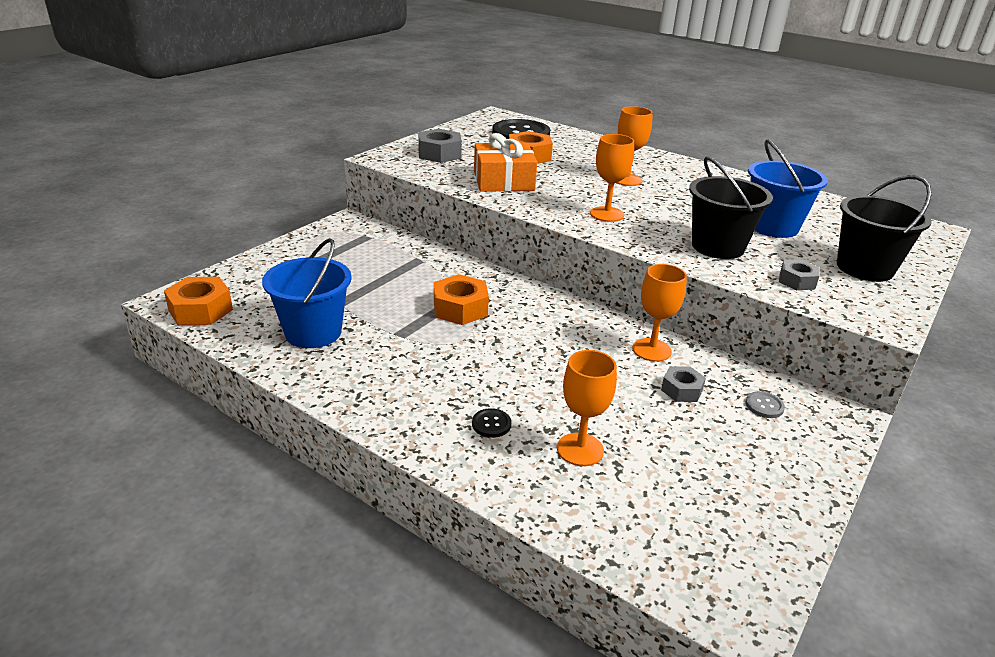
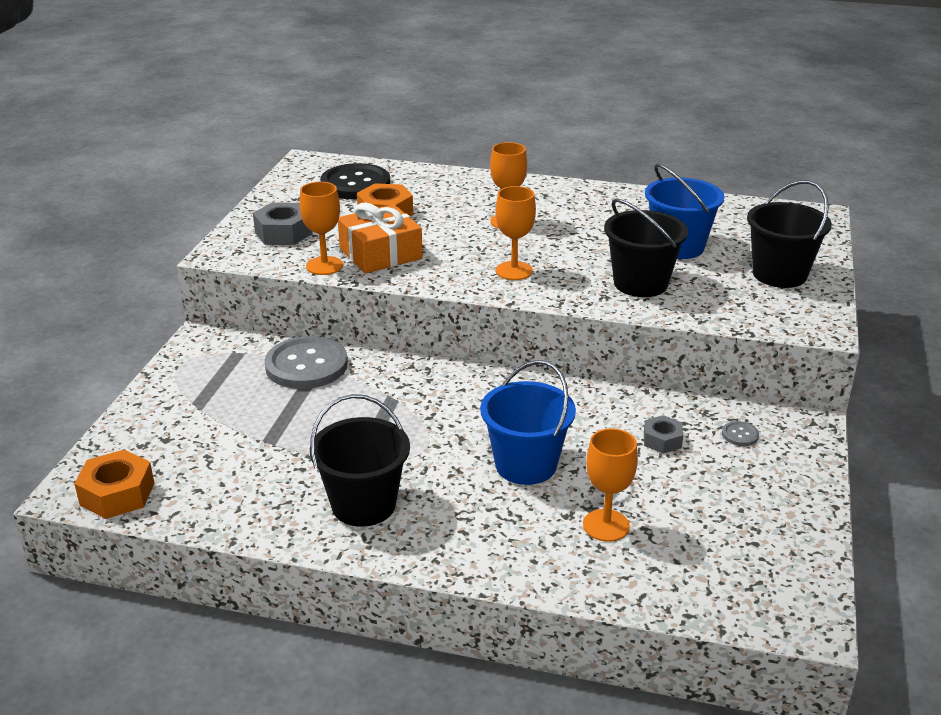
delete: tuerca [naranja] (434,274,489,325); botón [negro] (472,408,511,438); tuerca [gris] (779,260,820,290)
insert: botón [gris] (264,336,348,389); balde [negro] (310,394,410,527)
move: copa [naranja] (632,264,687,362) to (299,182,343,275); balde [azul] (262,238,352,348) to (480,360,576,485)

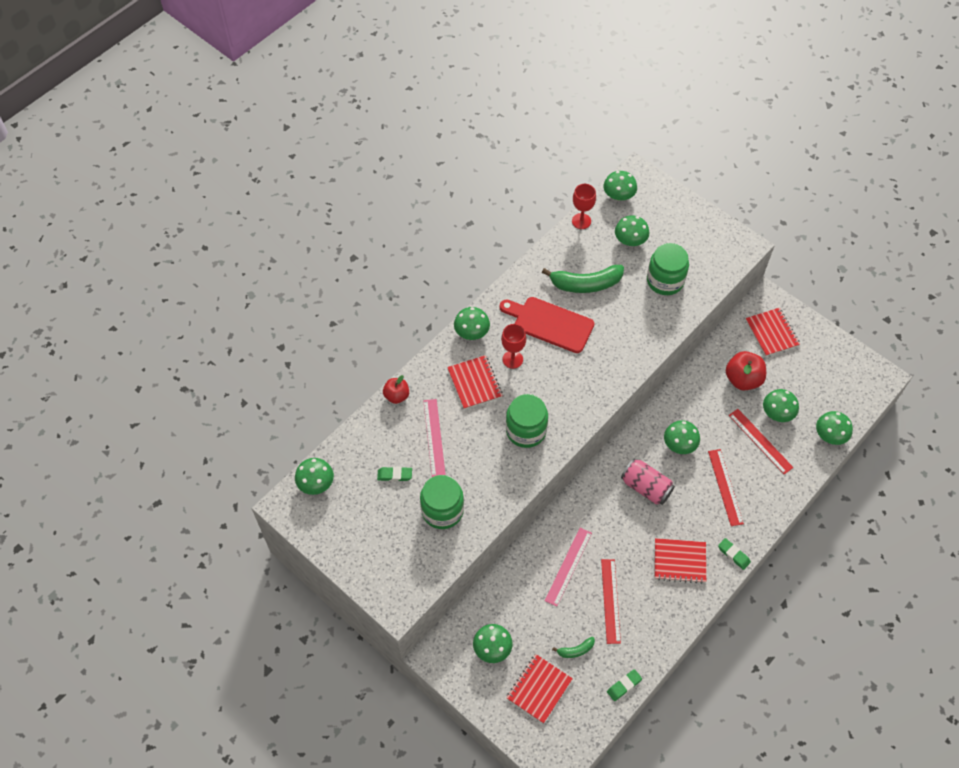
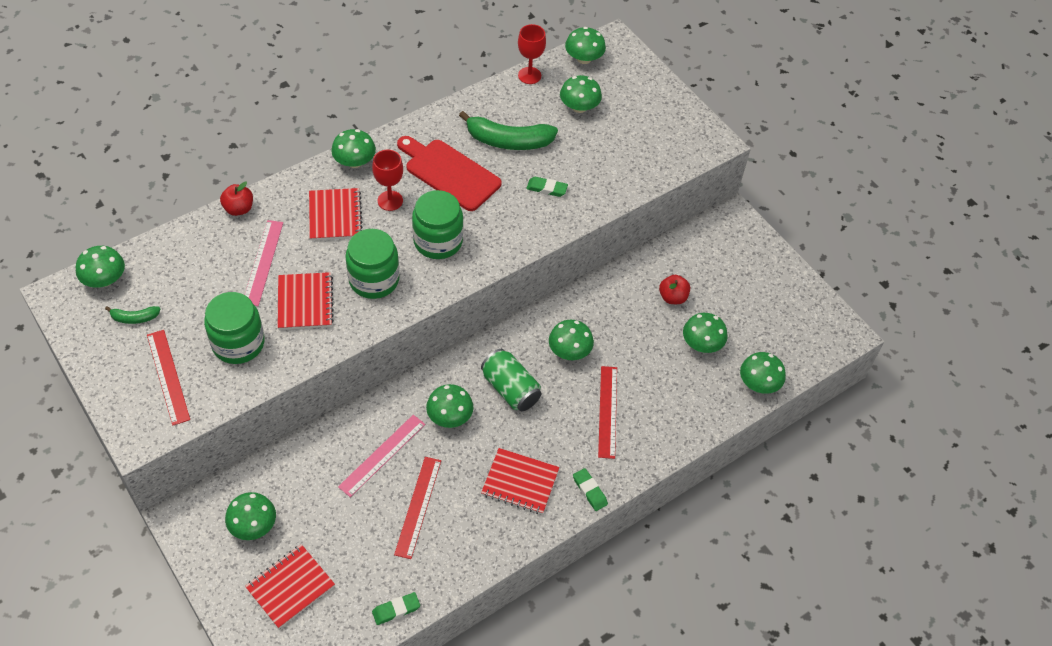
insert: seta [verde] (426,384,473,428)
move: plátano [verde] (552,637,595,658) to (105,306,160,324); regla [rojo] (729,409,794,474) to (147,330,190,425); cuaderno [rojo] (746,308,800,357) to (278,272,334,330); tarro [verde] (647,243,689,295) to (412,190,463,259); goma de borrar [verde] (377,467,412,481) to (526,177,568,197)
recolor: lata [rosa] (621,459,675,505) to lata [verde] (481,349,541,411)
resize: manzana [rojo] (726,351,766,390) = (659,275,690,304) x0.62

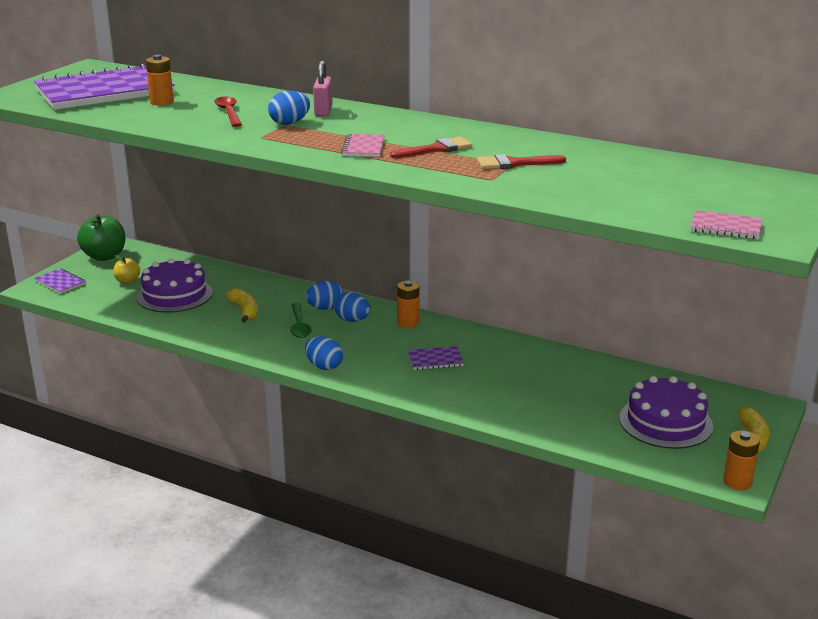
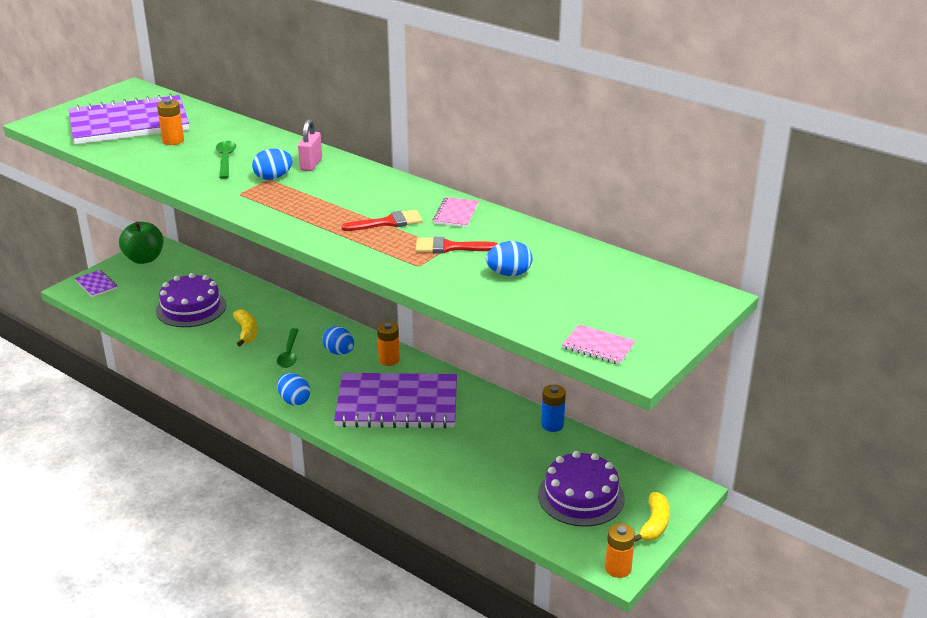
delete: manzana [amarillo] (113,255,140,284)
insert: pila [azul] (541,385,566,432)
move: cuaderno [rosa] (341,134,385,157) to (433,197,479,227); huevo [azul] (305,281,344,310) to (486,241,532,276)
recolor: cuchara [rojo] (214,97,242,127) to cuchara [verde] (216,141,236,179)
resize: cuaderno [morado] (408,346,464,370) = (334,373,457,428) x2.48

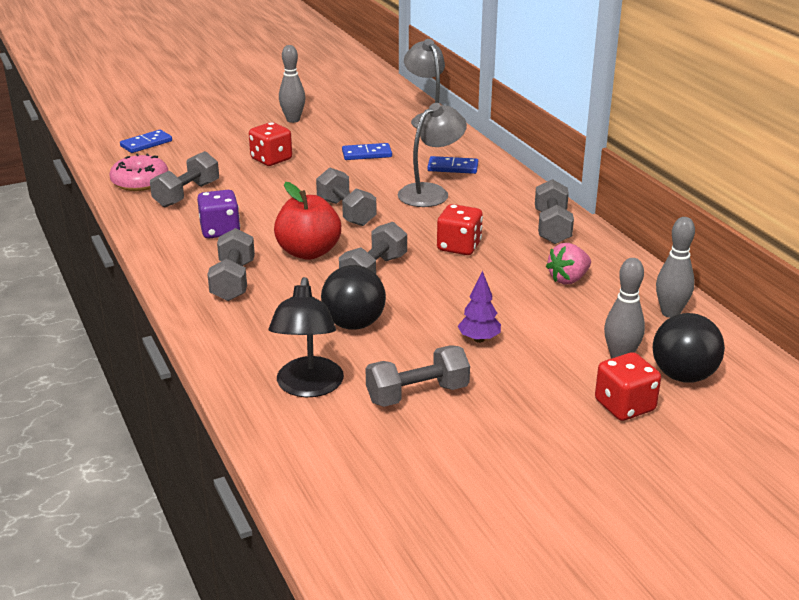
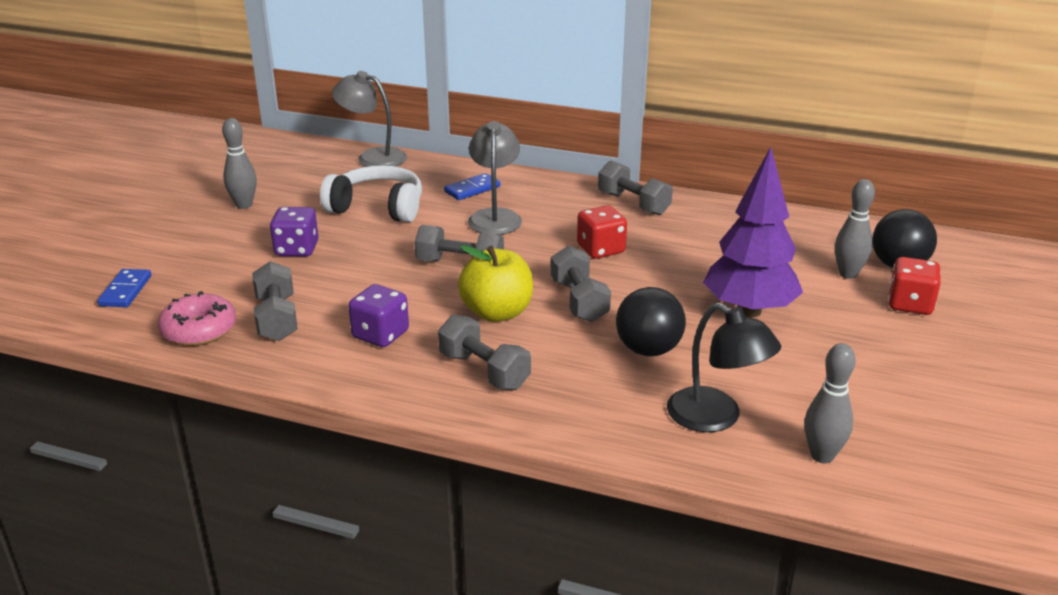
delete: mancuerna [gris] (366,345,470,407); fresa [rosa] (546,243,591,285)
move: bolo [gris] (656,217,695,318) to (804,343,856,463)
replace: ficha de dominó [azul] (342,143,392,160) to auriculares [blanco] (320,165,422,223)
recolor: dado [rojo] (249,122,292,166) to dado [morado] (270,207,319,257); manzana [rojo] (274,182,341,260) to manzana [amarillo] (458,245,533,322)
resize: árbol [morado] (458,270,501,343) = (703,147,803,318) x2.25

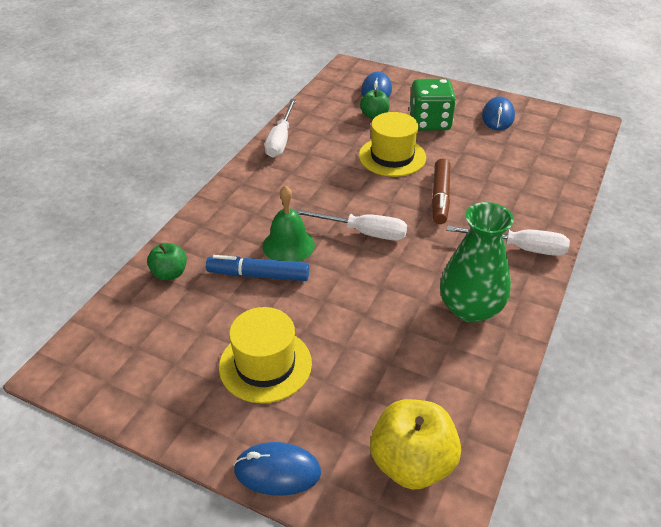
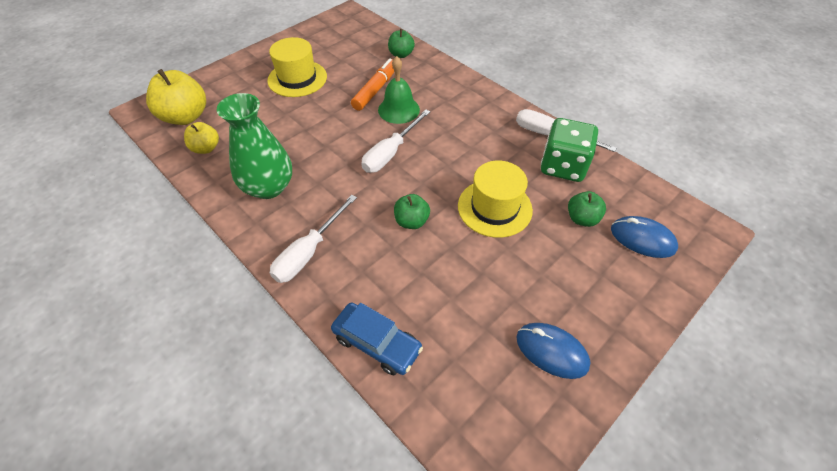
delete: ratón [azul] (233,442,321,496)
insert: manzana [amarillo] (184,122,219,154); coche [azul] (331,303,423,375)
move: dado [verde] (409,79,456,131) to (541,118,598,182)
replace: rotulador [marrón] (432,159,450,224) to manzana [verde] (394,194,430,229)
recolor: rotulador [azul] (206,255,309,281) to rotulador [naranja] (351,58,394,111)

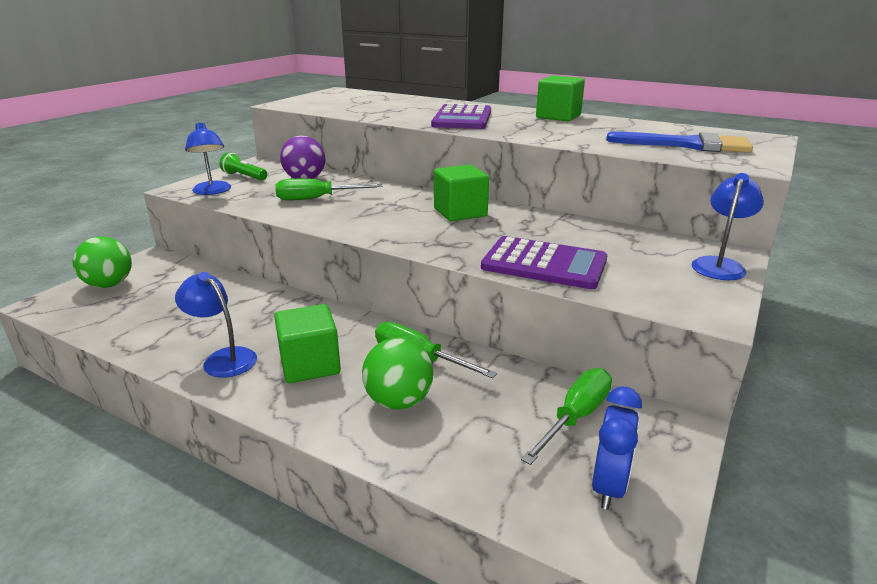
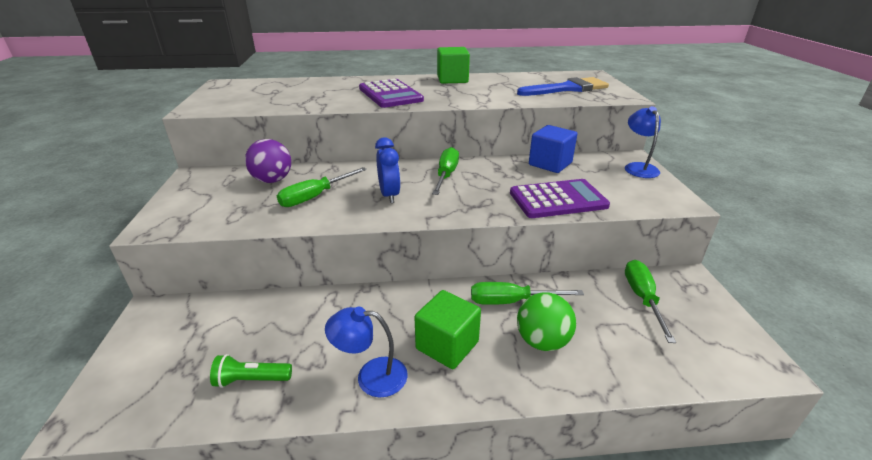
delete: pelota [verde] (73,236,132,288); lámpara [azul] (185,122,231,195)
insert: cubo [azul] (529,125,577,173)
move: lámpara de mano [verde] (219,152,267,181) to (210,354,292,388); despertador [azul] (592,387,642,510) to (375,137,401,203)
replace: cubo [verde] (434,165,489,221) to destornillador [verde] (432,147,459,195)

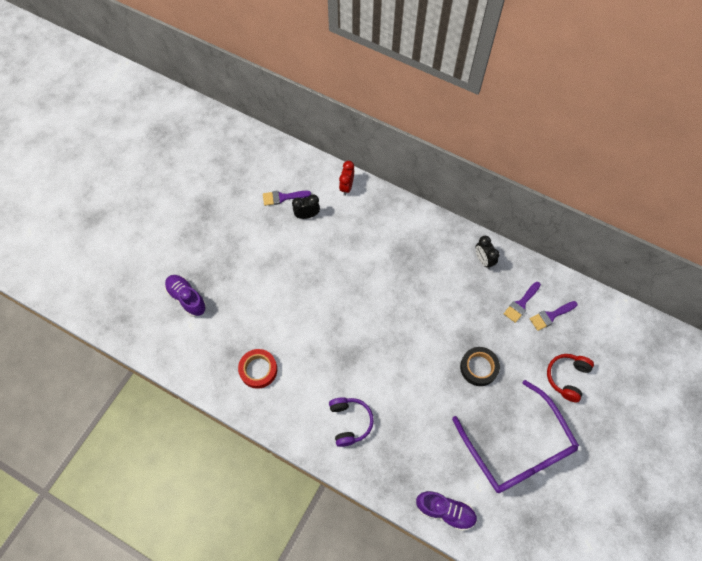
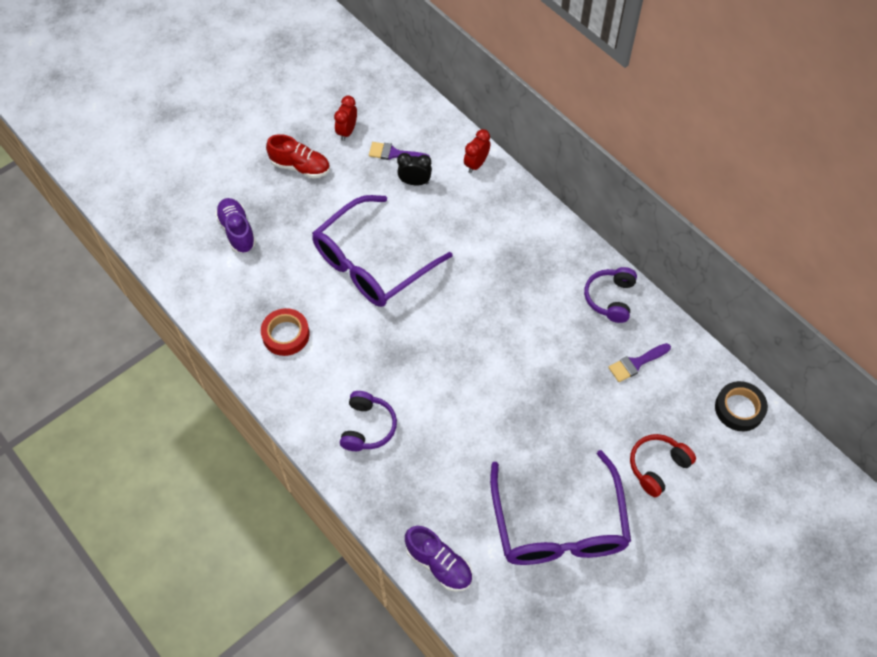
delete: pincel [morado] (530,301,578,331)
insert: zapato [rojo] (266,134,330,178); gafas [morado] (312,195,452,307); despertador [rojo] (334,95,357,141)
move: cinta adhesiva [negro] (460,347,500,386) to (715,381,768,431)
replace: despertador [negro] (476,236,500,269) to auriculares [morado] (584,267,637,323)

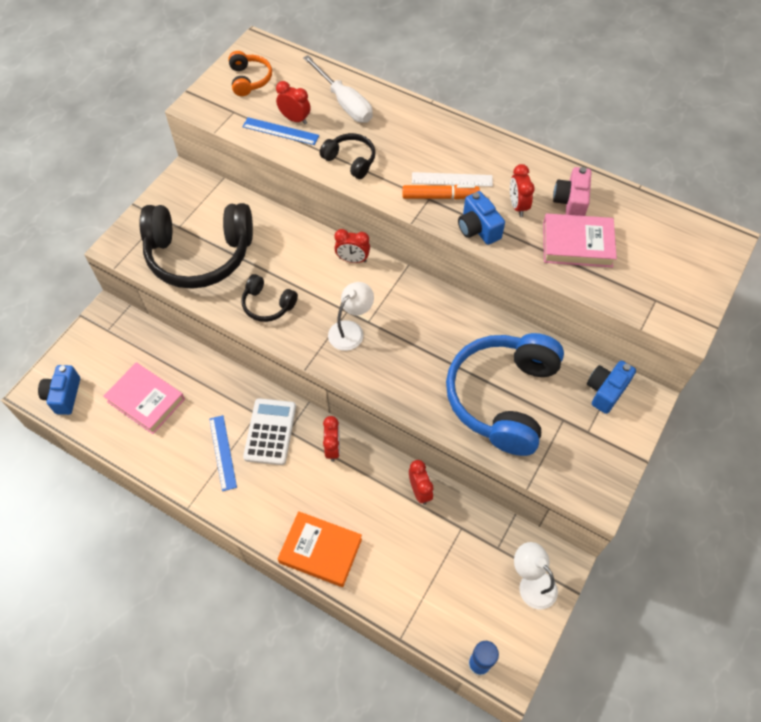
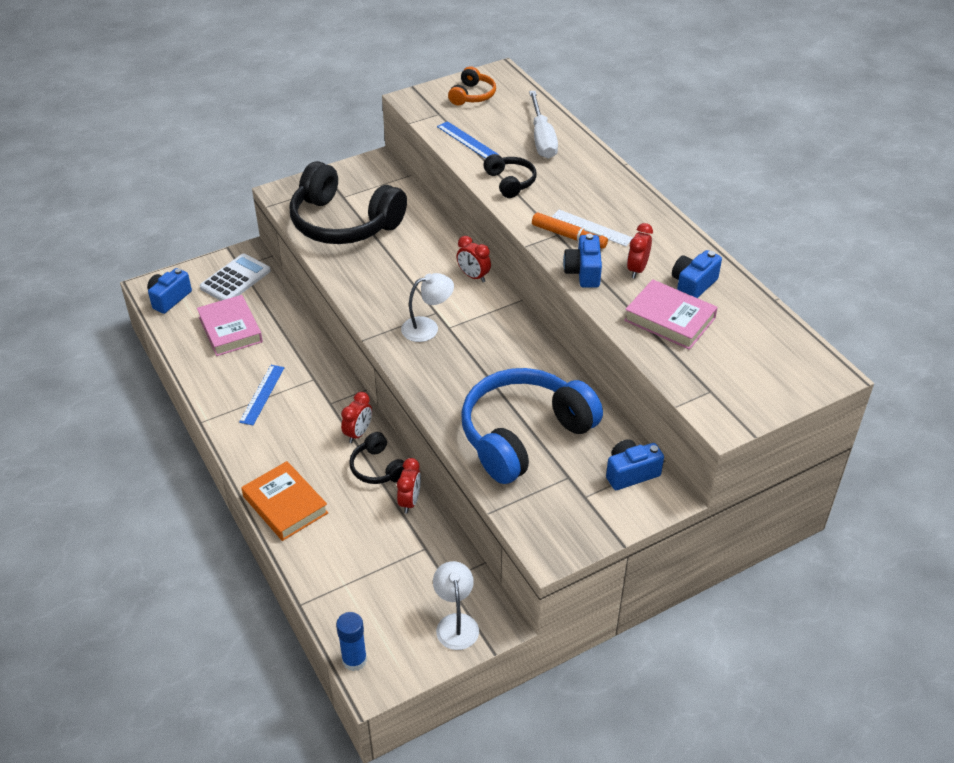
delete: despertador [rojo] (276,81,311,125)
move: calculadora [blanco] (243,398,296,465) to (200,253,271,301); auriculares [negro] (241,274,298,322) to (349,432,404,484)
recolor: cámara [rosa] (553,167,592,216) to cámara [azul] (672,250,722,298)

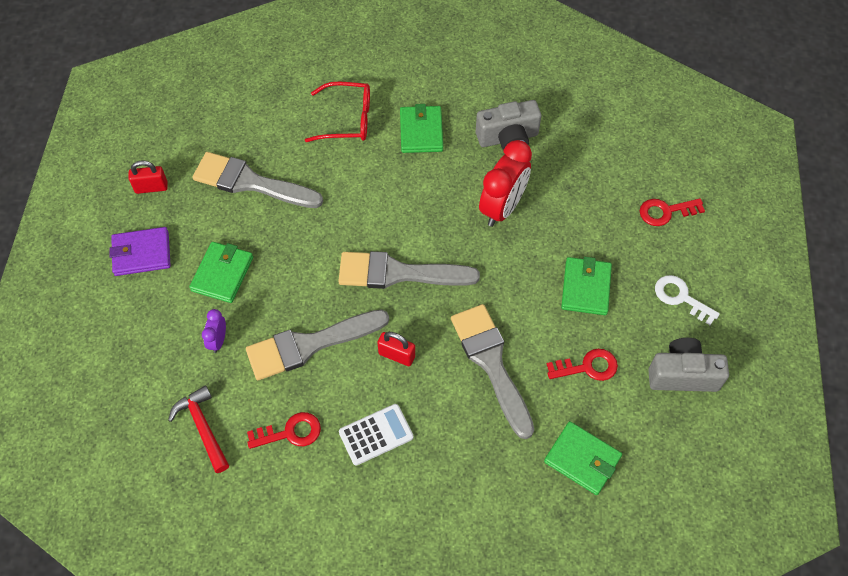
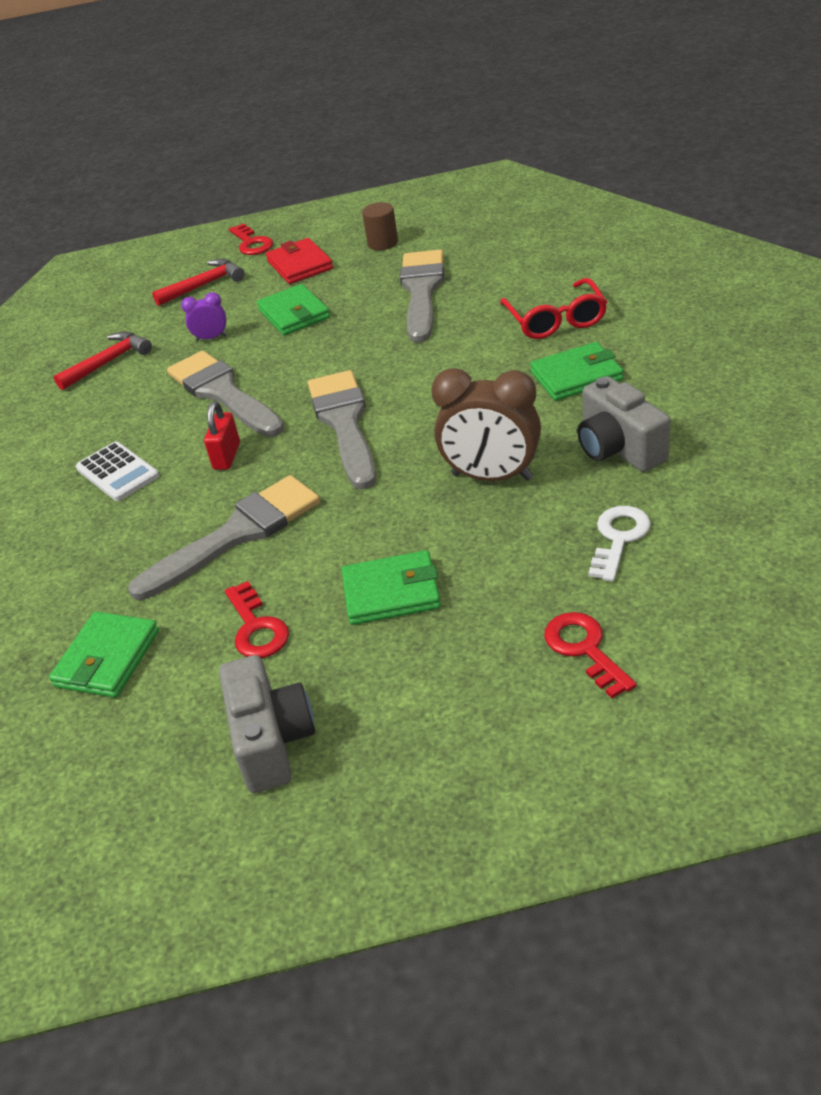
insert: martillo [rojo] (152,259,245,306)
move: llave [rojo] (247,412,321,449) to (229,223,273,255); llave [blanco] (655,275,720,325) to (588,506,651,582)
replace: candado [rojo] (128,161,168,194) to cilindro [marrón] (362,202,398,250)
recolor: cartera [morado] (109,227,171,276) to cartera [rojo] (266,238,333,284); despertador [rojo] (479,140,532,227) to despertador [marrón] (431,368,541,481)
rotate: cartera [verde] (189,242,253,303) = (257,284,330,335) 60 degrees clockwise

